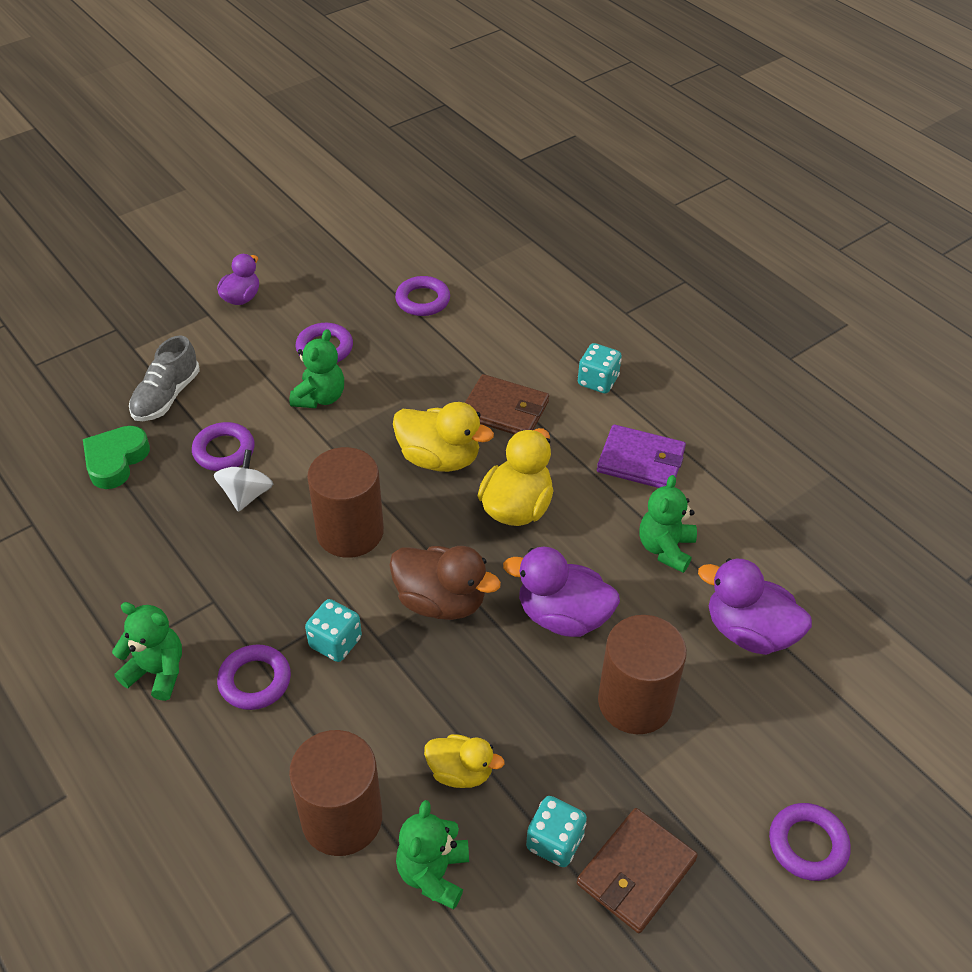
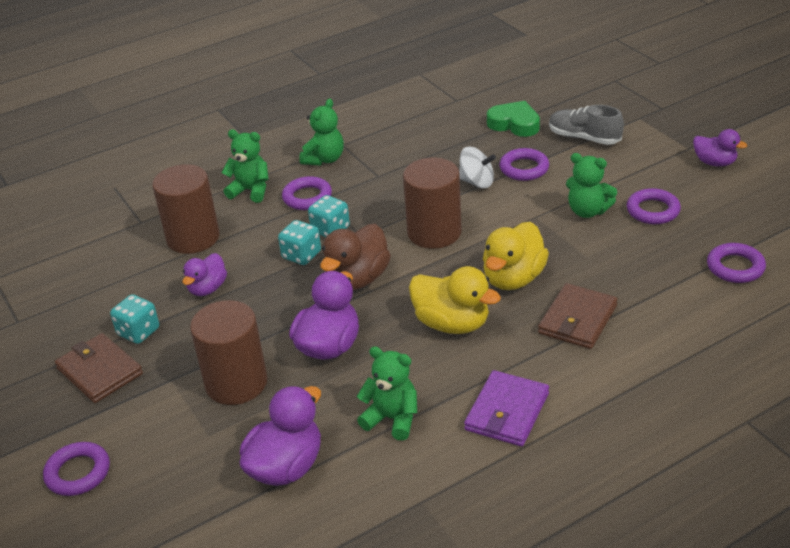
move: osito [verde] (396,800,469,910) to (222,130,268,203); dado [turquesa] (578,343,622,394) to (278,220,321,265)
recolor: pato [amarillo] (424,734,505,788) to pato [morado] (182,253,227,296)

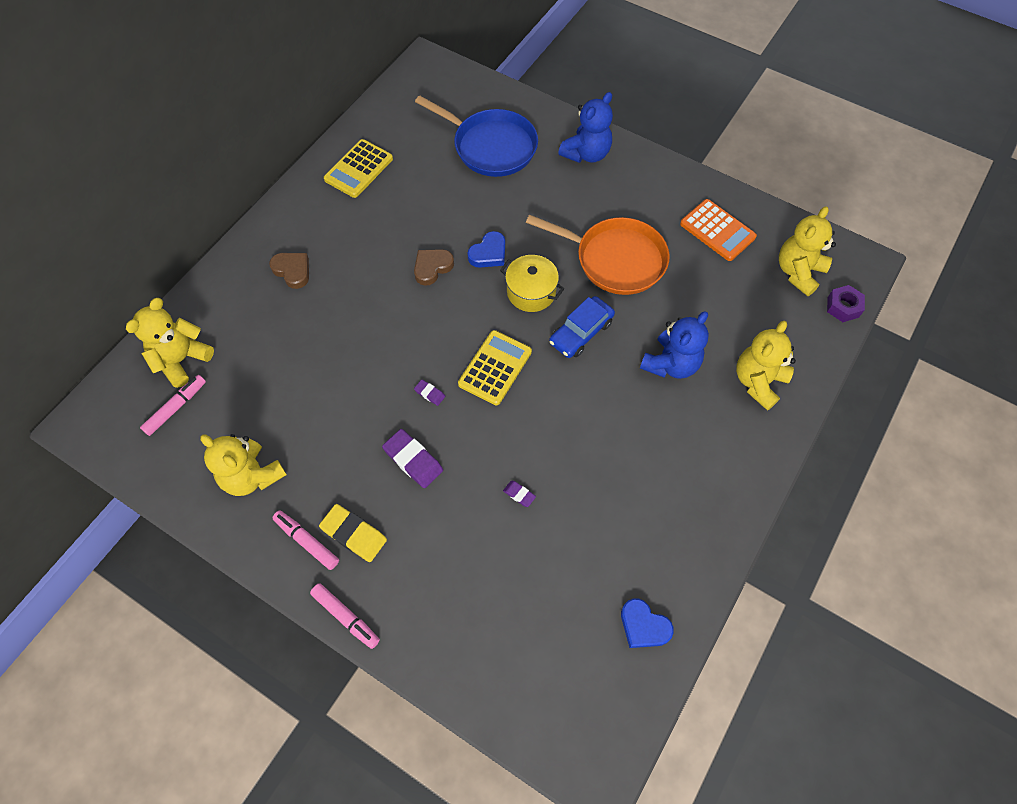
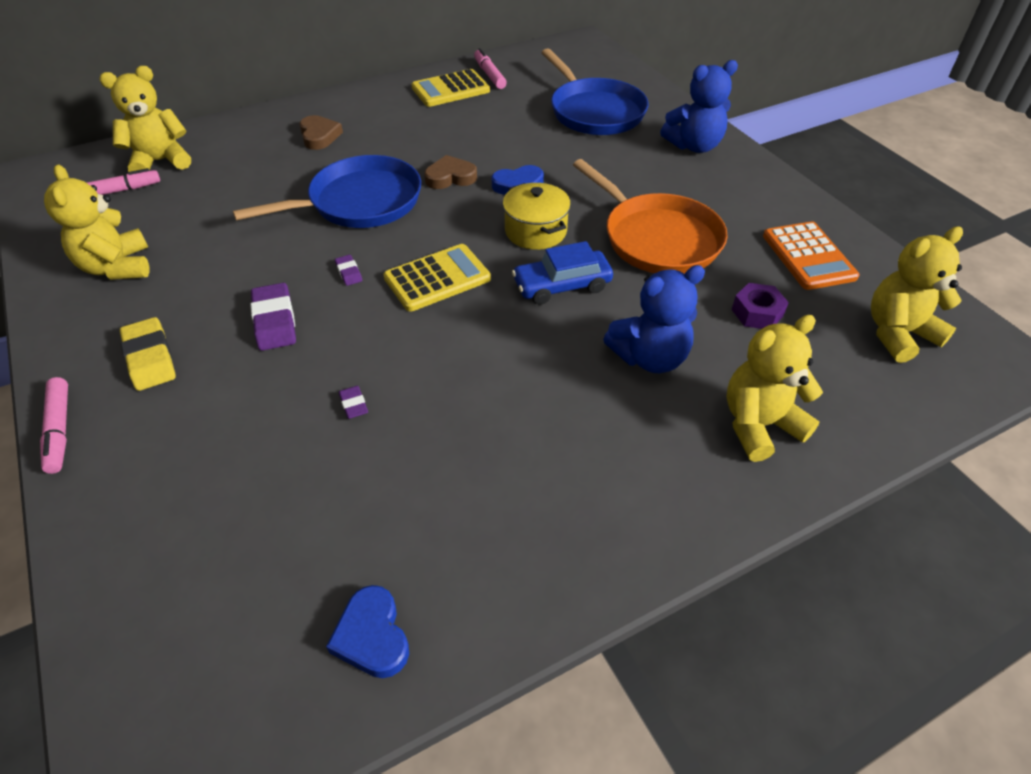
insert: sartén [azul] (233,155,421,228)
move: rotulador [rosa] (272,510,339,570) to (474,48,507,89); tuerca [morado] (827,285,865,322) to (731,283,789,329)

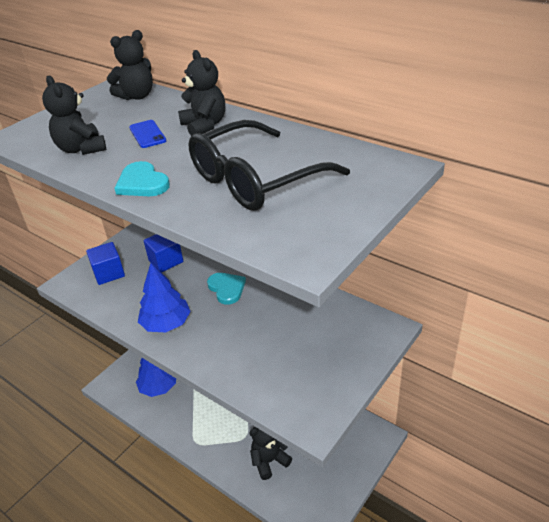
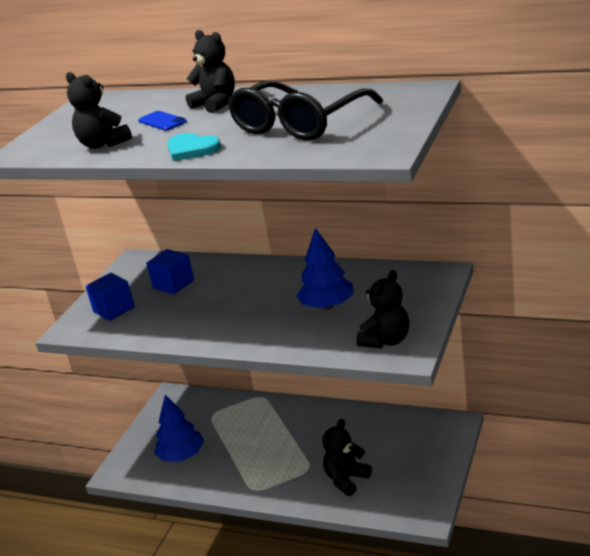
delete: corazón [turquesa] (207,273,246,305)
move: árbol [azul] (138,263,191,332) to (297,228,354,309); osito [negro] (107,30,153,100) to (356,270,409,348)

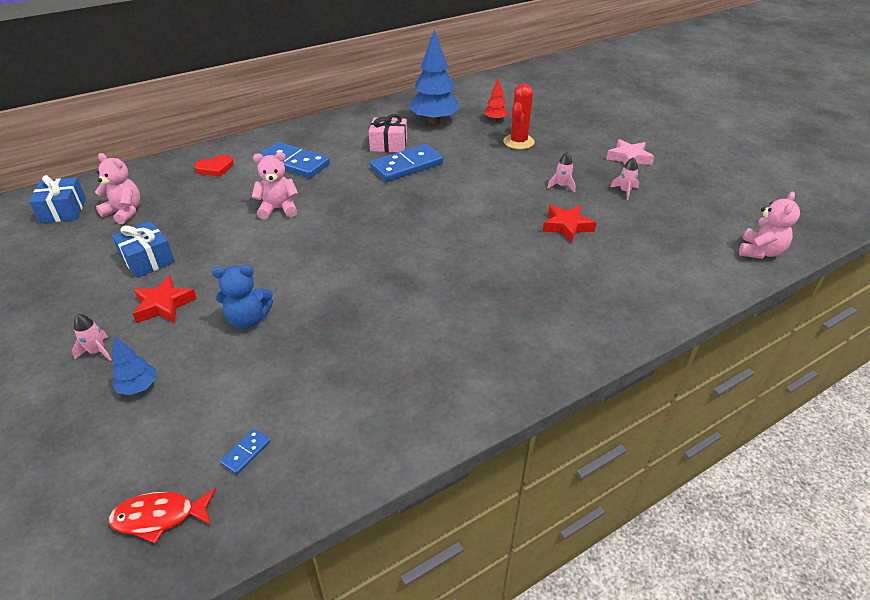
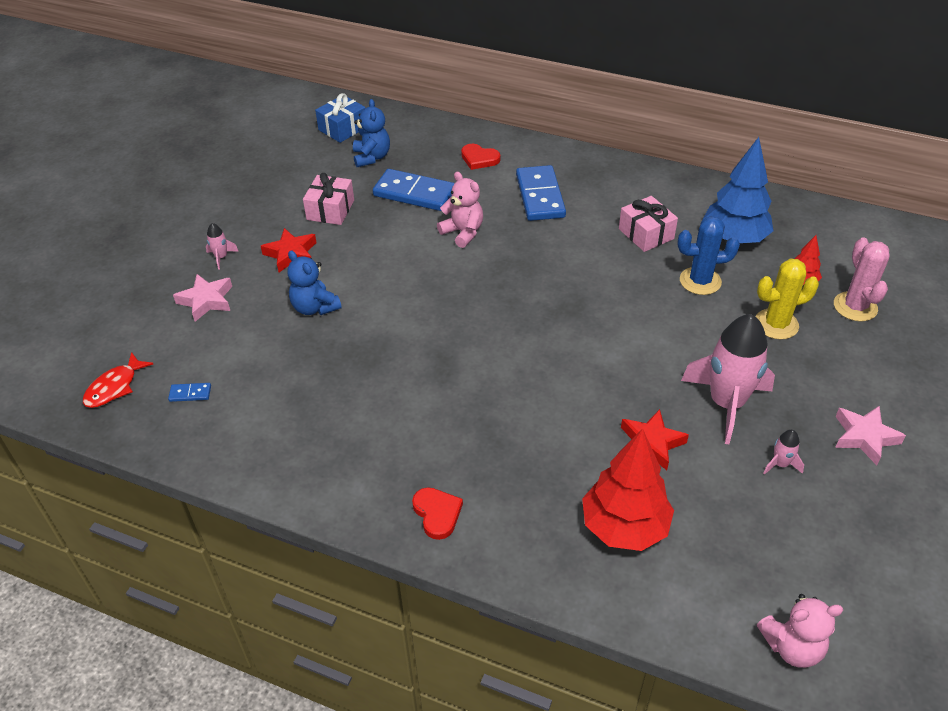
insert: corazón [rojo] (412,487,463,540); árbol [rojo] (582,429,674,551); cactus [azul] (677,216,740,295); cactus [rosa] (834,237,890,321)
move: ficha de dominó [azul] (370,144,443,182) to (373,169,455,211)
replace: árbol [azul] (112,336,156,395) to estrella [rosa] (173,274,232,322)
recolor: regalo [azul] (112,221,175,278) to regalo [rosa] (303,173,354,225); osito [rosa] (95,153,140,224) to osito [azul] (353,99,390,167); cactus [rojo] (503,84,535,149) to cactus [amarillo] (755,258,819,340)
rotate: pez [rojo] (108,488,216,544) = (83,352,153,408) 105 degrees counterclockwise
resize: cohete [rosa] (547,152,576,193) = (681,314,775,444) x2.42

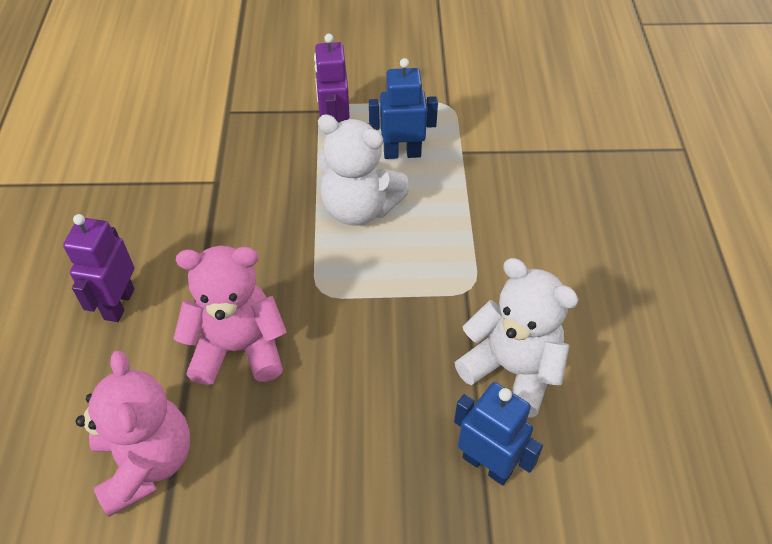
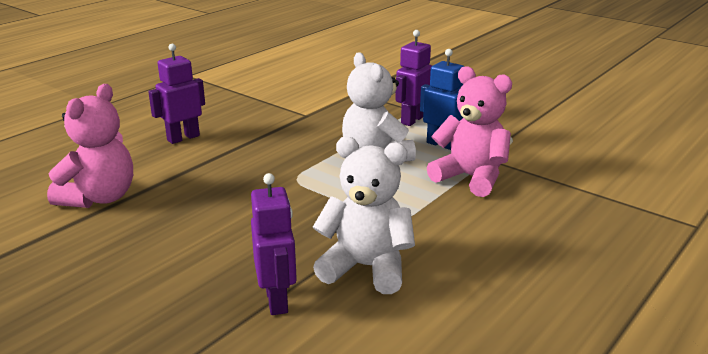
move: osito [rosa] (173,246,287,385) to (427,66,512,197)
recolor: robot [azul] (454,382,543,485) to robot [morado] (251,173,297,315)
rotate: osito [blanco] (455,258,579,418) = (313,136,415,294) 60 degrees counterclockwise

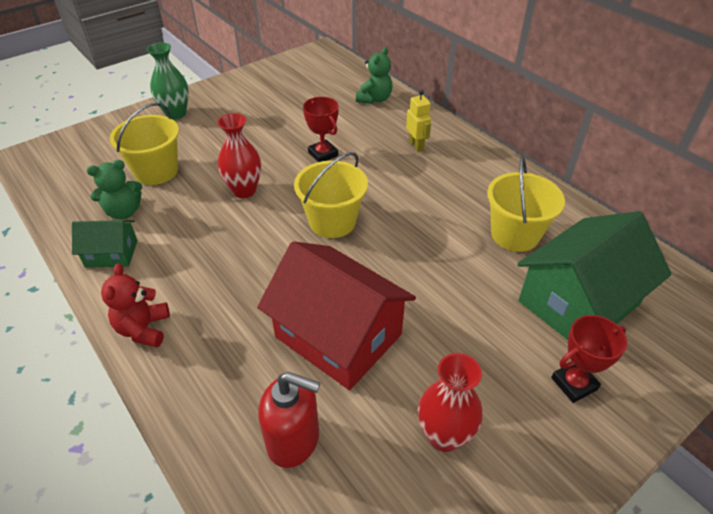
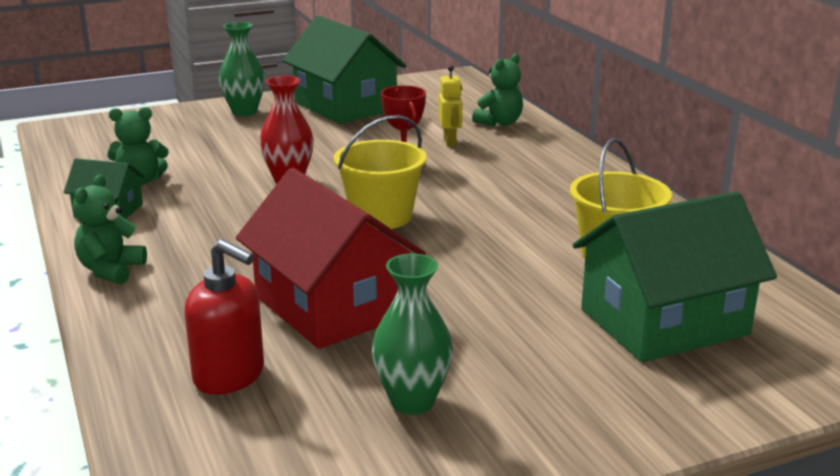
delete: balde [amarillo] (110,103,179,185); trofeo [rojo] (551,315,627,403)
insert: casa [verde] (282,15,407,124)
move: robot [amarillo] (406,90,431,151) to (438,65,462,146)
recolor: osito [rojo] (101,264,170,347) to osito [verde] (73,174,147,285); florero [rojo] (418,353,483,452) to florero [verde] (372,254,453,415)

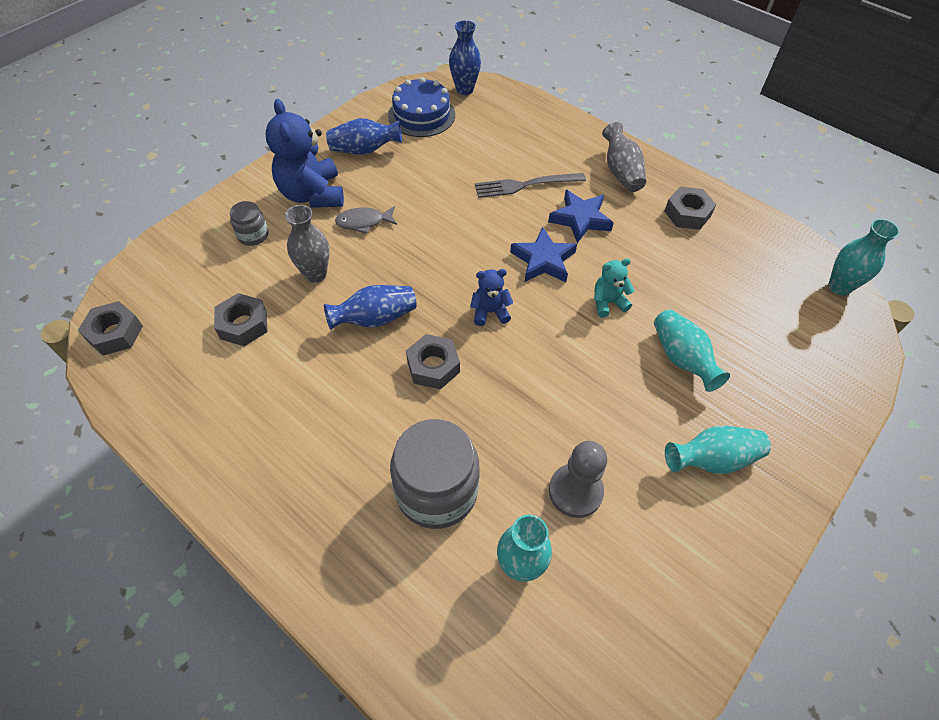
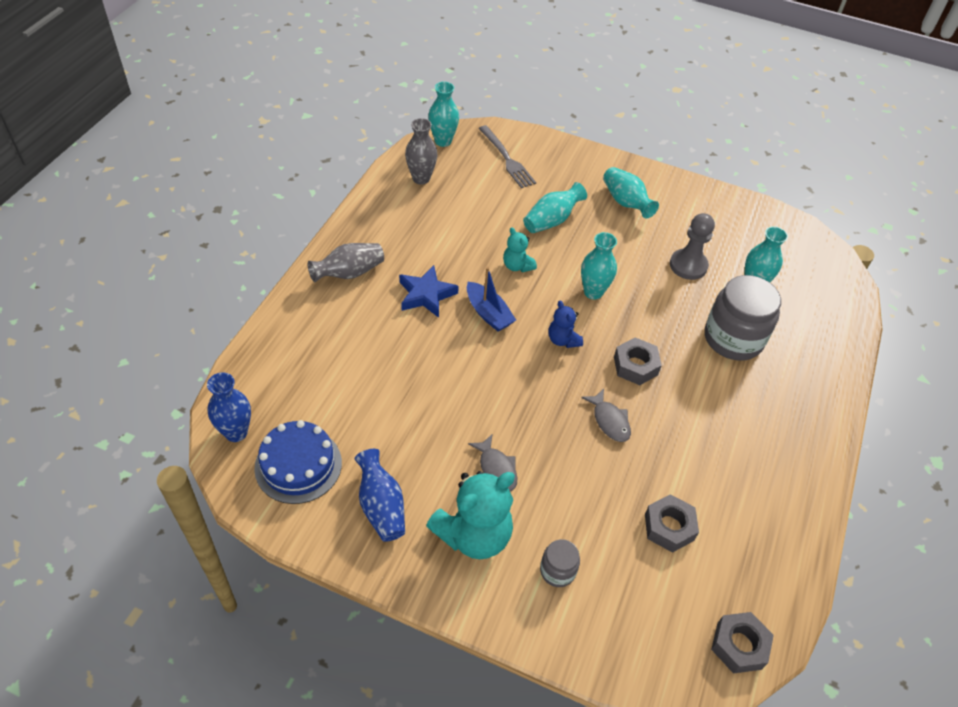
delete: tuerca [gris] (664,187,716,230)
insert: florero [turquesa] (581,232,617,300)
move: florero [gris] (285,205,330,283) to (405,118,437,185); tenedor [gris] (475,173,586,198) to (478,125,536,188)
replace: estrella [azul] (510,227,577,282) to barco [azul] (467,267,516,332); florero [azul] (324,285,417,330) to pez [gris] (581,389,631,442)
recolor: osito [azul] (266,99,344,208) to osito [turquesa] (426,471,515,559)

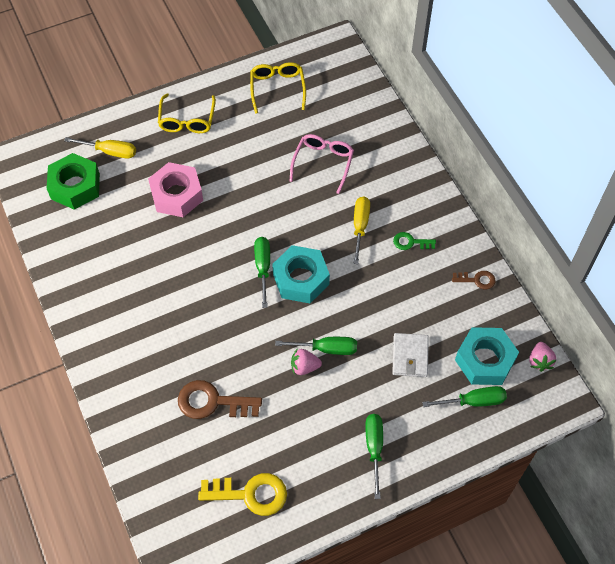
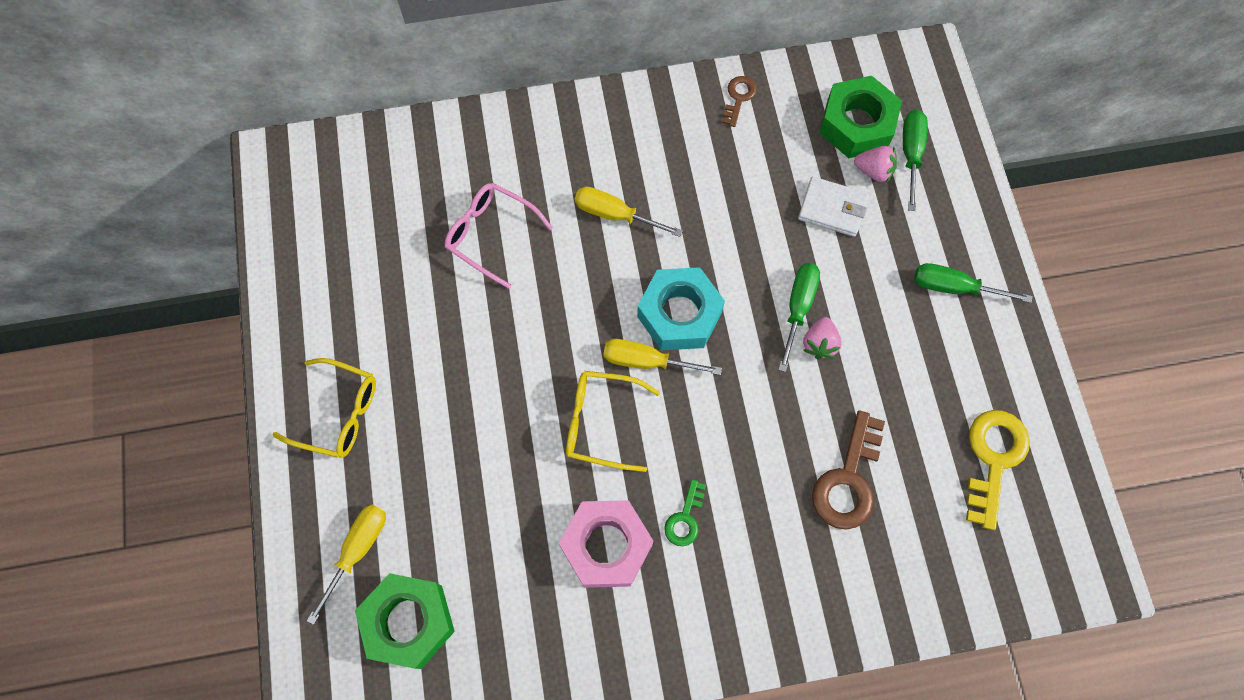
move: tuerca [rosa] (148,162,203,217) to (559,500,653,588); gafas [amarillo] (250,62,306,114) to (566,371,660,472); llave [verde] (393,232,436,250) to (664,479,706,546); fresa [rosa] (529,342,556,372) to (854,146,897,183)
recolor: destornillador [verde] (254,237,270,308) to destornillador [amarillo] (603,339,722,375); tuerca [turquesa] (455,327,519,385) to tuerca [verde] (819,76,902,158)

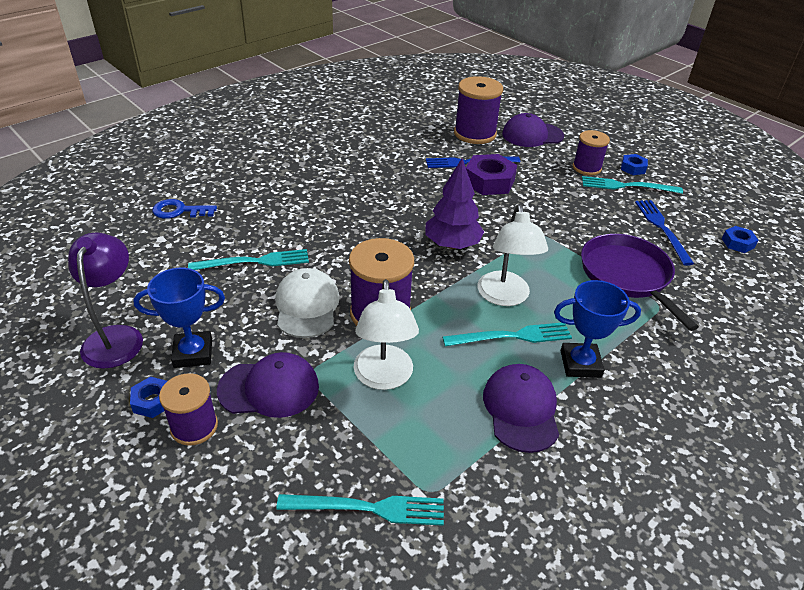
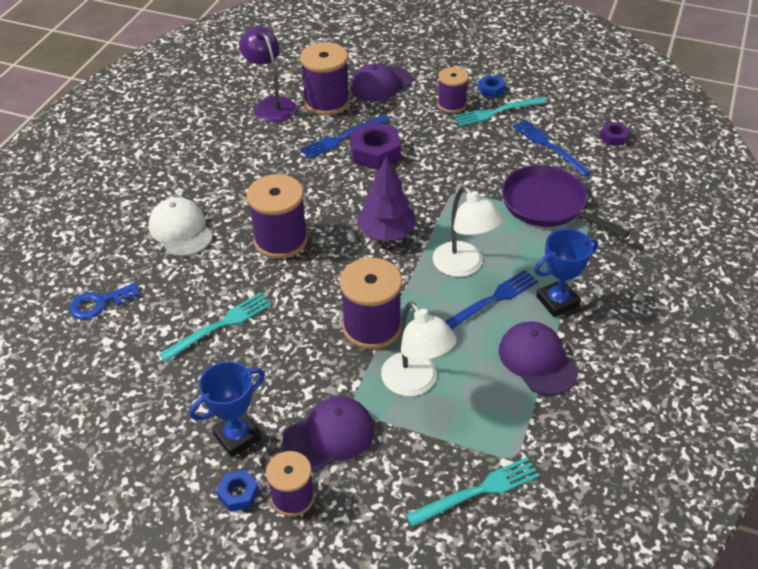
insert: carrete [morado] (247,174,308,259)
move: gorra [blanco] (275,268,340,338) to (149,197,213,256); lámpara [morado] (68,232,143,369) to (239,26,296,123)
recolor: tenedor [turquesa] (442,323,572,346) to tenedor [azul] (445,270,538,330); tuerca [azul] (722,226,758,253) to tuerca [morado] (600,122,630,146)

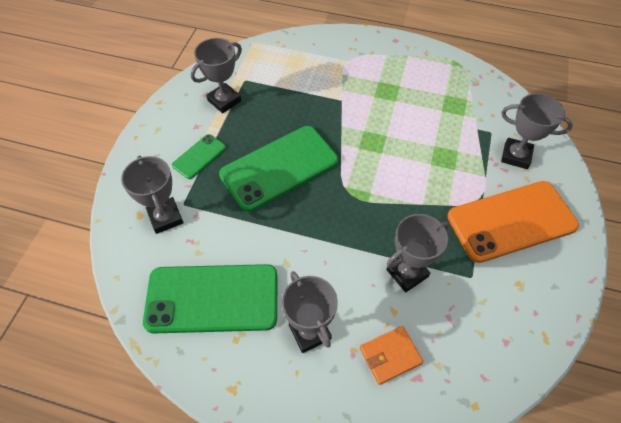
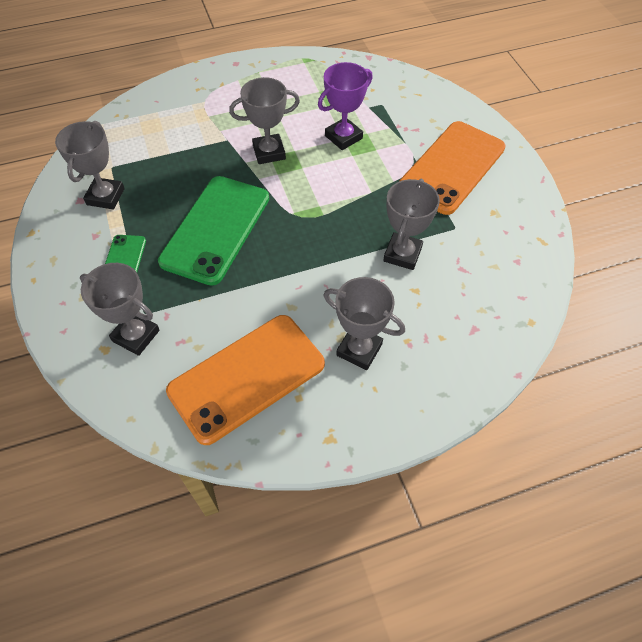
delete: cartera [naranja] (360,326,423,385)
insert: trofeo [morado] (318,62,373,150)
move: trofeo [gris] (501,93,573,169) to (229,77,300,164)
recolor: móvil [verde] (143,264,278,333) to móvil [naranja] (166,315,325,445)

